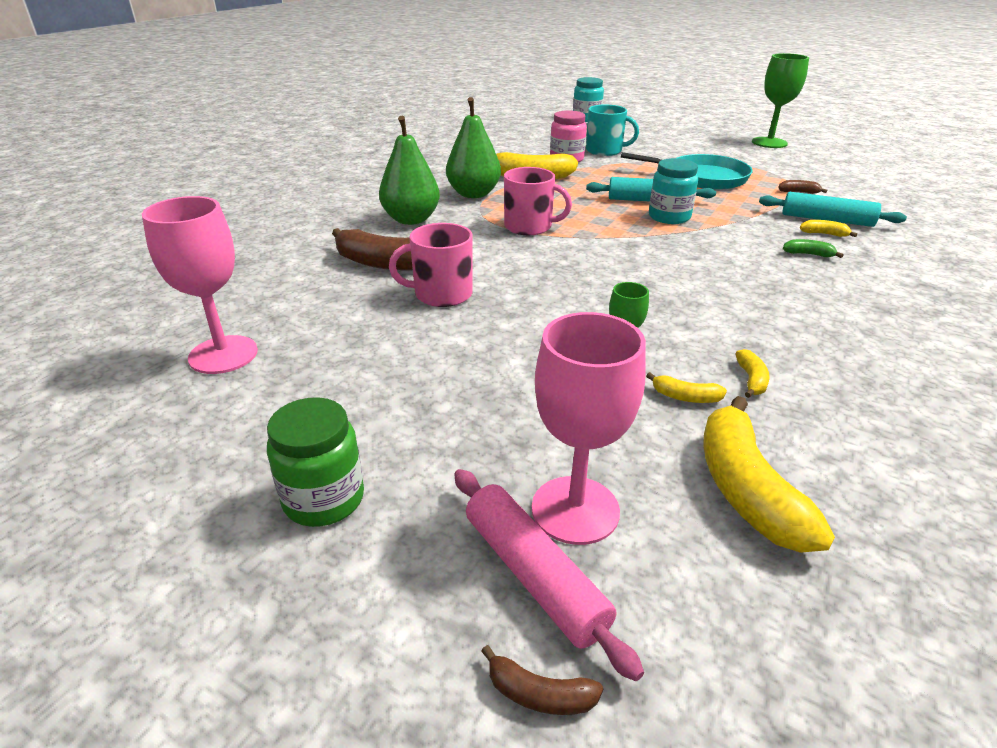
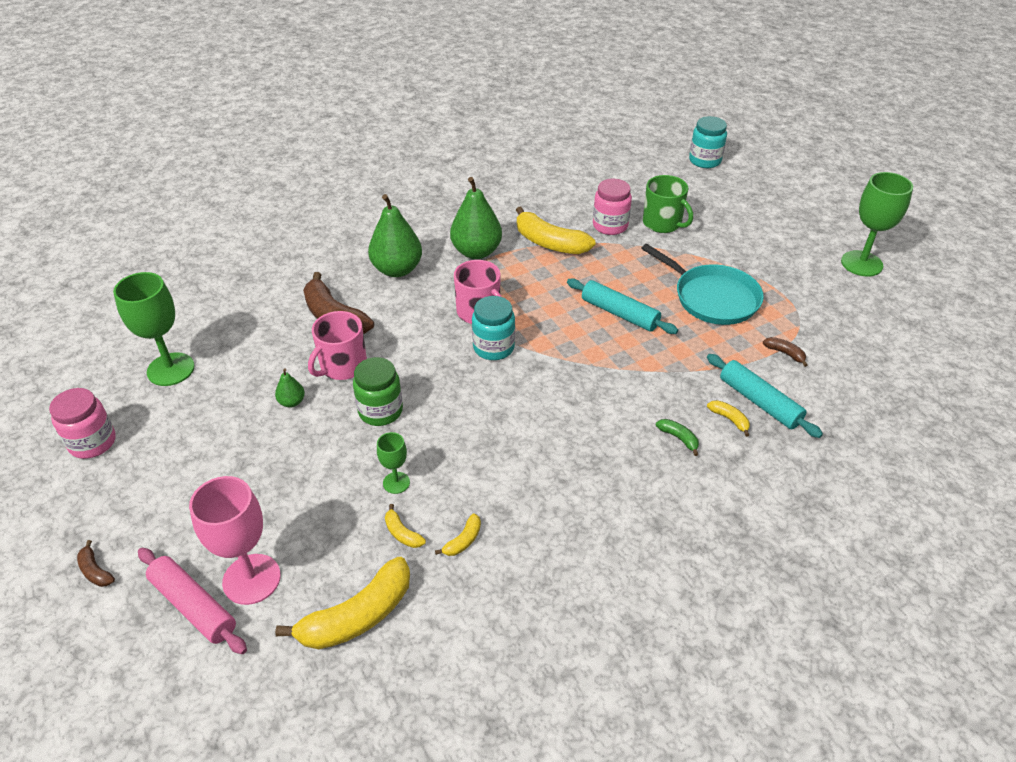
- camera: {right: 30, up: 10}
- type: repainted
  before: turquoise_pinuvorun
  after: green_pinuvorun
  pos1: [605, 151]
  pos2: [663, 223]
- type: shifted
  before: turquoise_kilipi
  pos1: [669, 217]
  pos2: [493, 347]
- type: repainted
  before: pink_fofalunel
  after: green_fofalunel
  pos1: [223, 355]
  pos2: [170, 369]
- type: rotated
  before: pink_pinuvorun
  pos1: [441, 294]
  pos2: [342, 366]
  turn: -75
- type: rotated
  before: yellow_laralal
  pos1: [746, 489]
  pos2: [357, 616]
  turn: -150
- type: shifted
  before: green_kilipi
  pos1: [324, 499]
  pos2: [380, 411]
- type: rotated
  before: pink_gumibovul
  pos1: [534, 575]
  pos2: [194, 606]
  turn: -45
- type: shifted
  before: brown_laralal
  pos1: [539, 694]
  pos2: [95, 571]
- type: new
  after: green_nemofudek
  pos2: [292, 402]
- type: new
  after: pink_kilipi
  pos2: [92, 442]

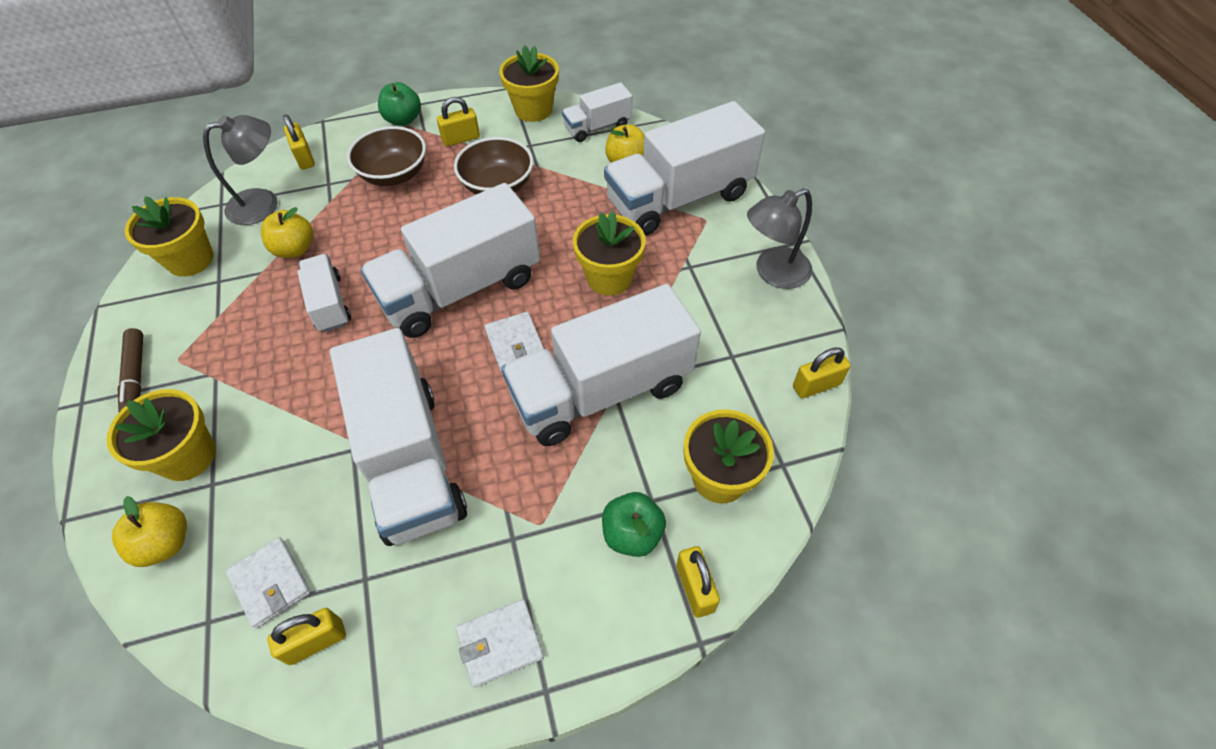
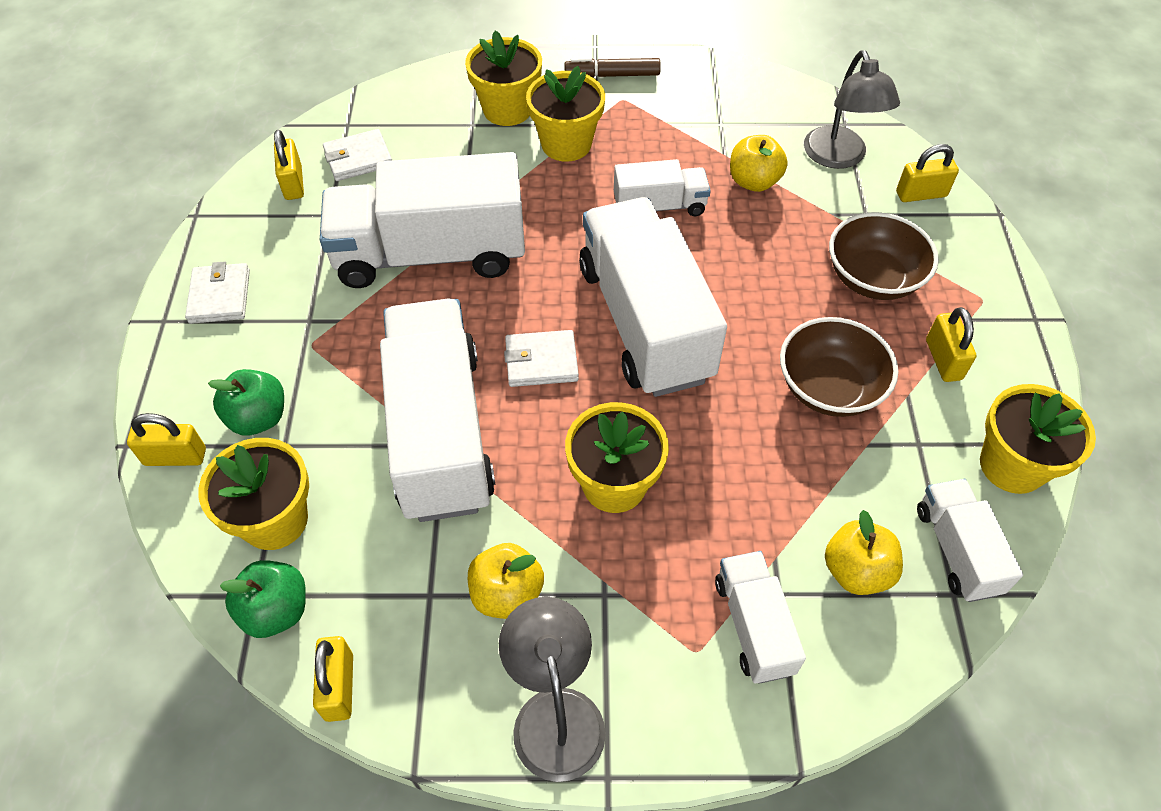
- camera: {right: 105, up: 0}
- type: shifted
  before: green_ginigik
  pos1: [403, 120]
  pos2: [276, 610]
- type: scaled
  before: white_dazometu
  pos1: [679, 199]
  pos2: [753, 626]
  scale: 0.5
- type: shifted
  before: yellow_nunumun
  pos1: [190, 260]
  pos2: [566, 144]
- type: shifted
  before: yellow_ginigik
  pos1: [165, 543]
  pos2: [507, 594]

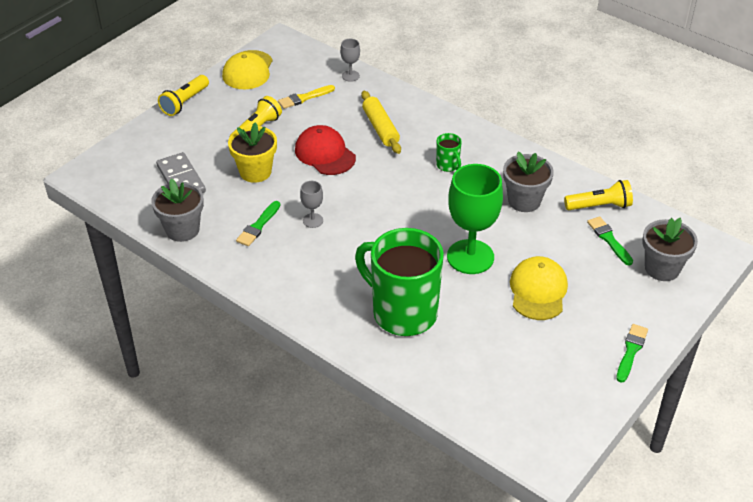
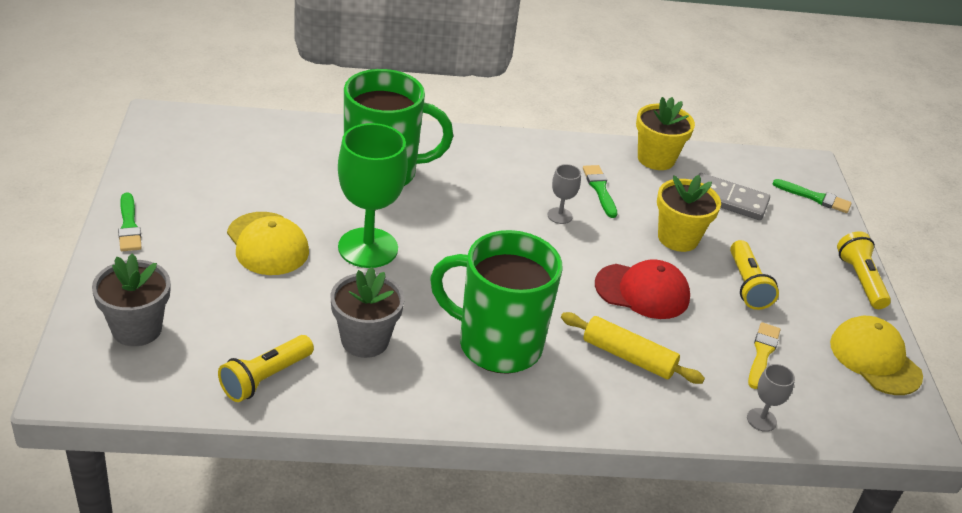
- camera: {right: 135, up: -5}
- type: scaled
  before: green_pinuvorun
  pos1: [448, 165]
  pos2: [497, 344]
  scale: 2.45
- type: repainted
  before: grey_nunumun
  after: yellow_nunumun
  pos1: [182, 229]
  pos2: [656, 159]
- type: shifted
  before: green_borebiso
  pos1: [609, 239]
  pos2: [815, 198]

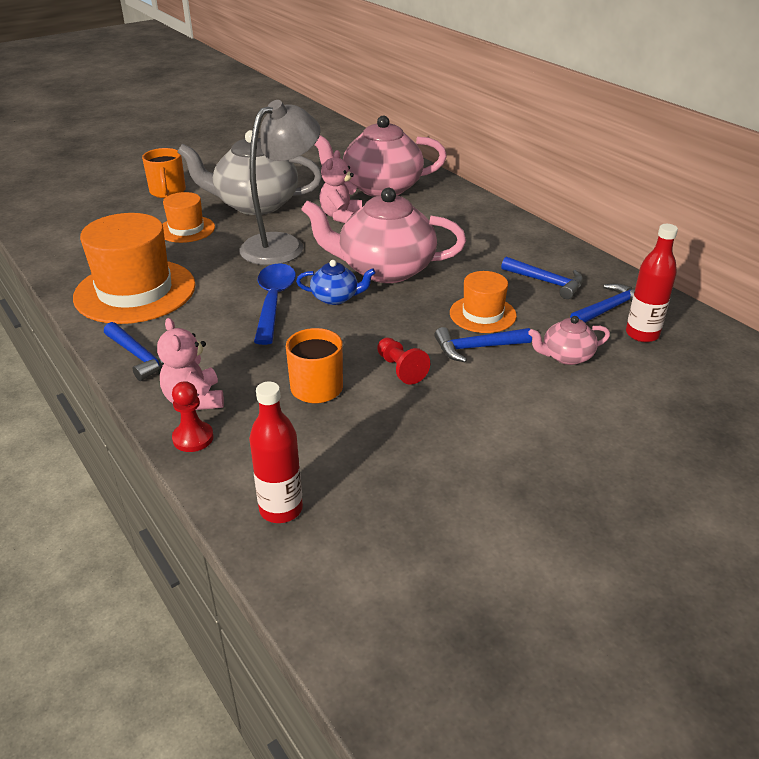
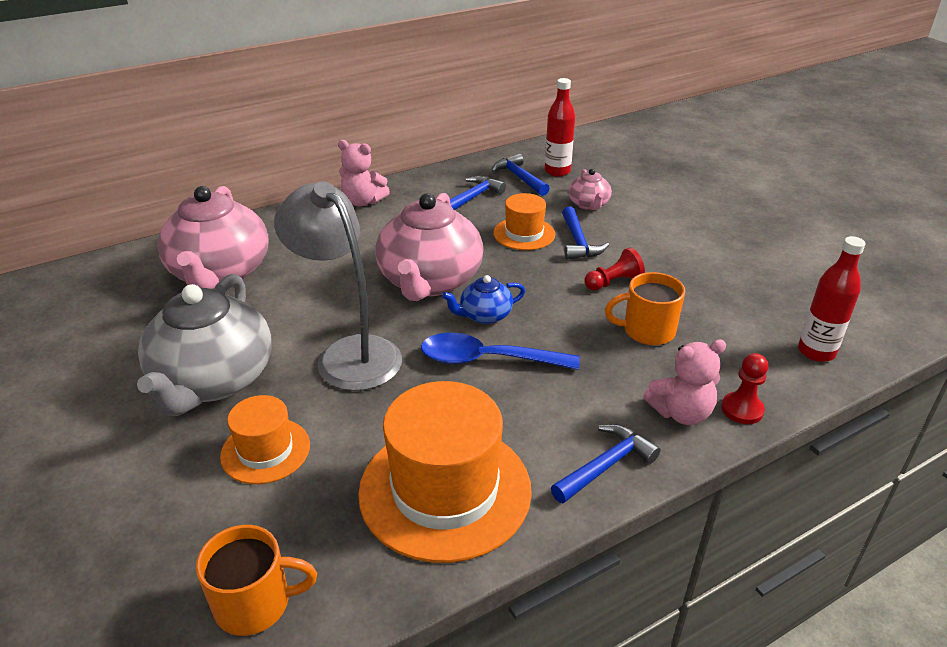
- camera: {right: -85, up: 0}
- type: shifted
  before: orange_pinuvorun
  pos1: [167, 192]
  pos2: [255, 603]
- type: shifted
  before: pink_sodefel
  pos1: [341, 216]
  pos2: [363, 201]
- type: rotated
  before: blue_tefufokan
  pos1: [335, 298]
  pos2: [484, 315]
  turn: -120

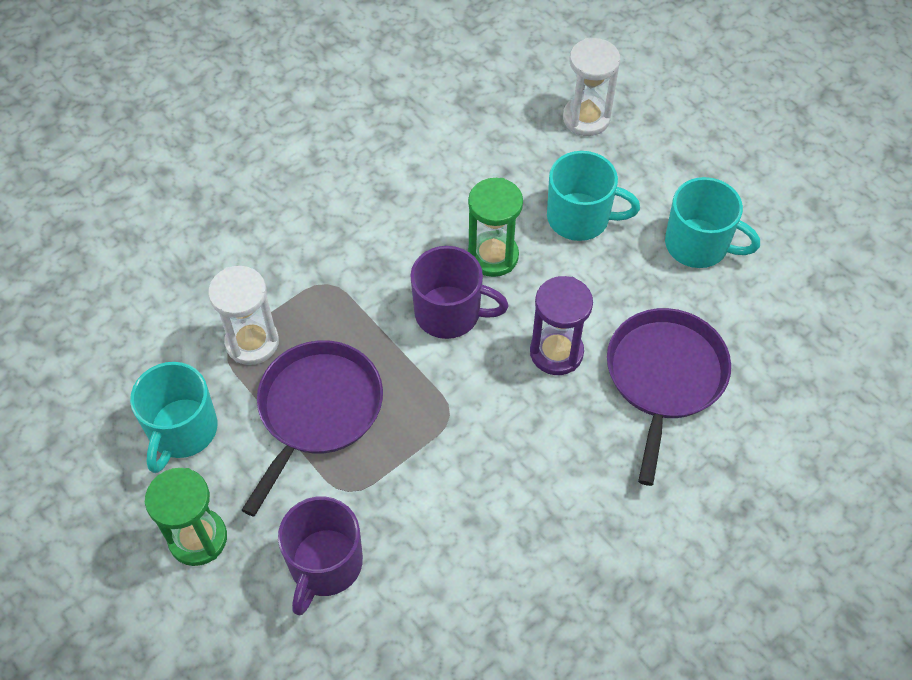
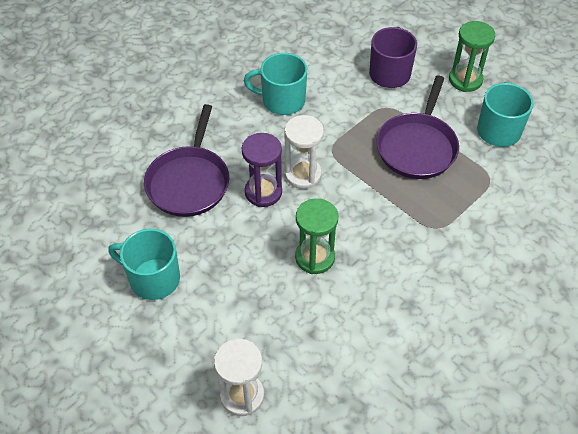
- camera: {right: 175, up: -5}
- type: shifted
  before: turquoise_pinuvorun
  pos1: [580, 218]
  pos2: [282, 100]
- type: gone
  before: purple_pinuvorun
  pos1: [449, 313]
- type: shifted
  before: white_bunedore
  pos1: [252, 342]
  pos2: [303, 175]

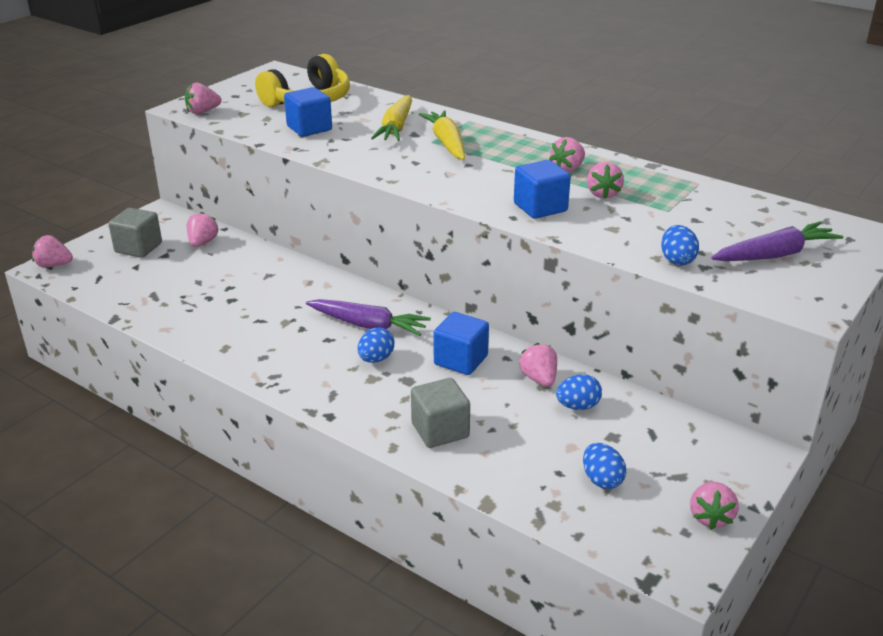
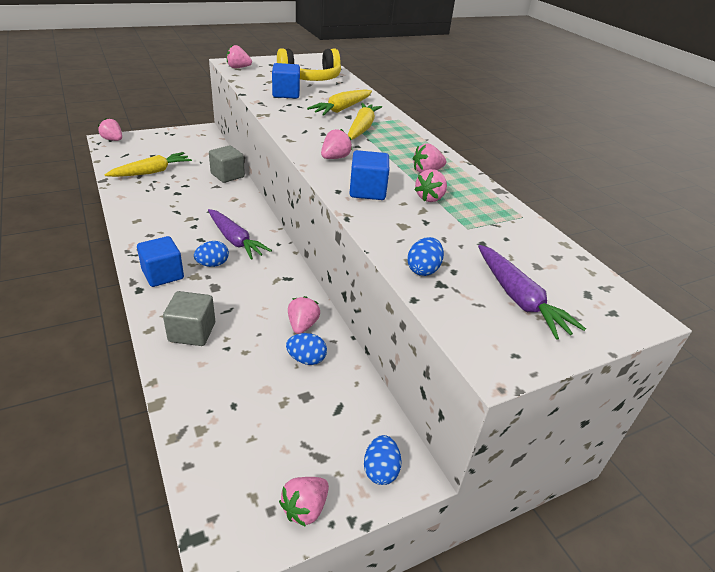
- camera: {right: 25, up: 5}
- type: shifted
  before: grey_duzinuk
  pos1: [138, 248]
  pos2: [227, 175]
- type: shifted
  before: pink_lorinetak
  pos1: [203, 243]
  pos2: [335, 158]
- type: rotated
  before: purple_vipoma
  pos1: [775, 255]
  pos2: [519, 299]
  turn: 60
- type: shifted
  before: blue_duzinuk
  pos1: [461, 360]
  pos2: [163, 274]
- type: shifted
  before: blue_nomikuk
  pos1: [602, 480]
  pos2: [380, 470]
- type: new
  after: yellow_vipoma
  pos2: [151, 172]

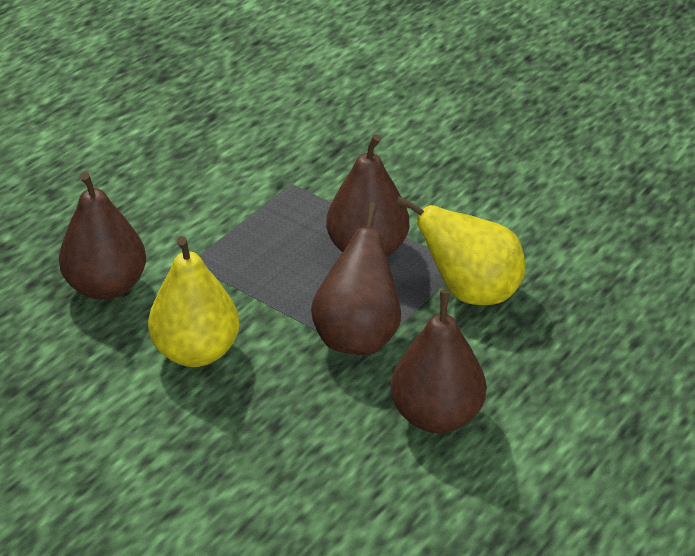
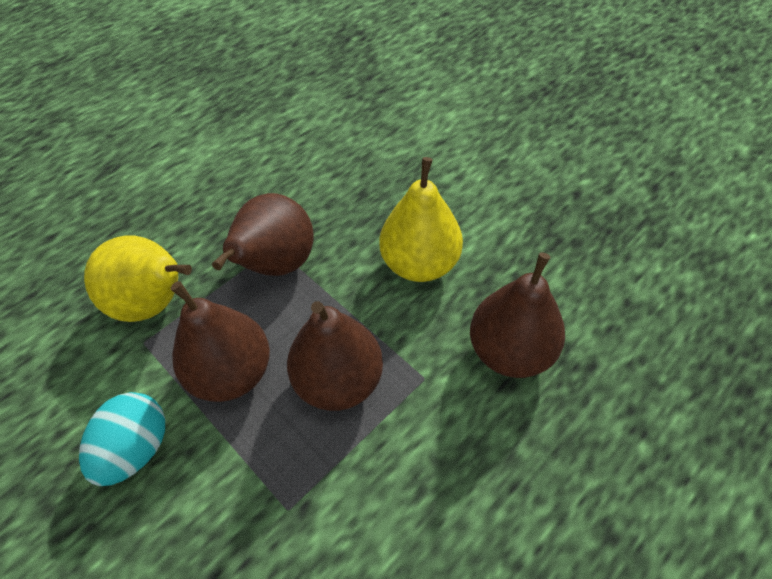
- camera: {right: -170, up: 15}
- type: shifted
  before: brown_nemofudek
  pos1: [436, 416]
  pos2: [338, 381]
- type: new
  after: turquoise_nomikuk
  pos2: [136, 449]

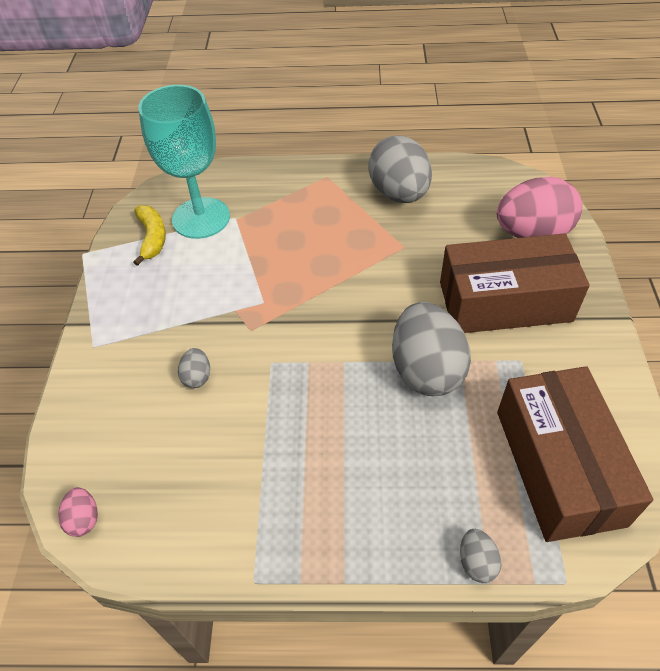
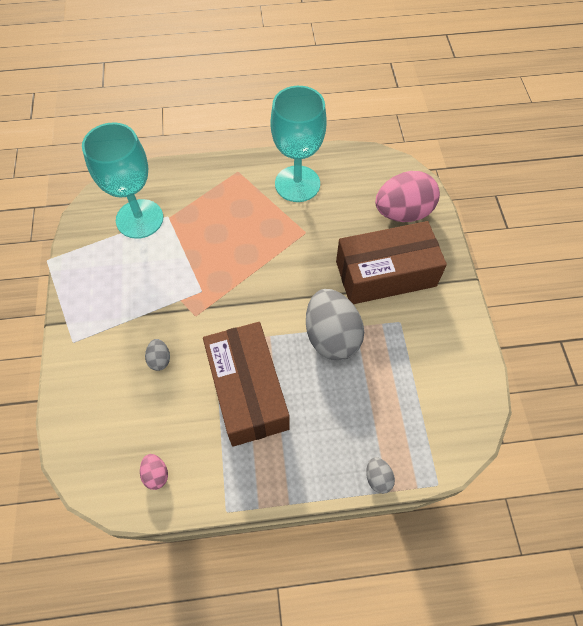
- camera: {right: -10, up: 10}
- type: swapped
  before: grey_nomikuk
  after: turquoise_fofalunel
  pos1: [399, 194]
  pos2: [297, 184]
- type: gone
  before: yellow_laralal
  pos1: [152, 238]
- type: shifted
  before: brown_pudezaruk
  pos1: [559, 466]
  pos2: [248, 391]
- type: shifted
  before: pink_nomikuk
  pos1: [84, 519]
  pos2: [156, 474]

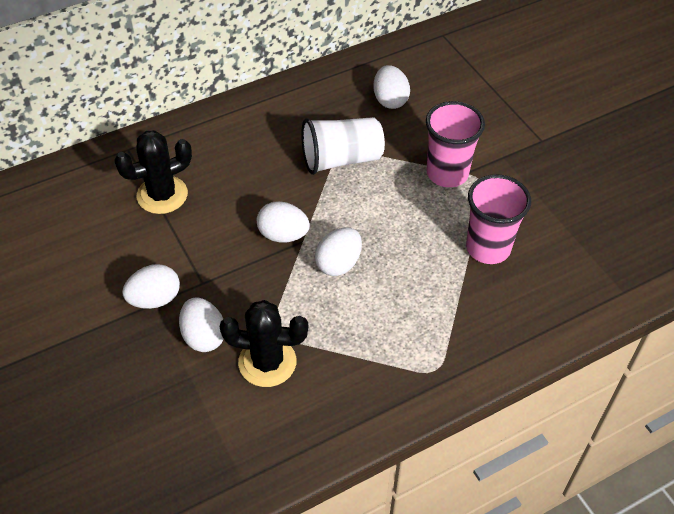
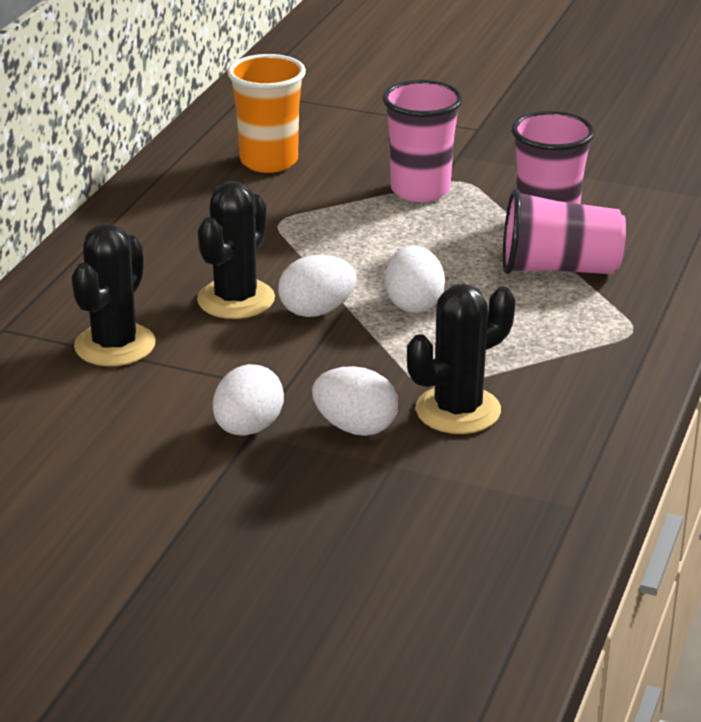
- camera: {right: -40, up: -20}
- type: swapped
  before: white_nomikuk
  after: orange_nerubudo
  pos1: [390, 100]
  pos2: [269, 161]
- type: gone
  before: white_nerubudo
  pos1: [341, 159]
- type: new
  after: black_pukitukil
  pos2: [236, 299]
- type: new
  after: pink_nerubudo
  pos2: [559, 269]

